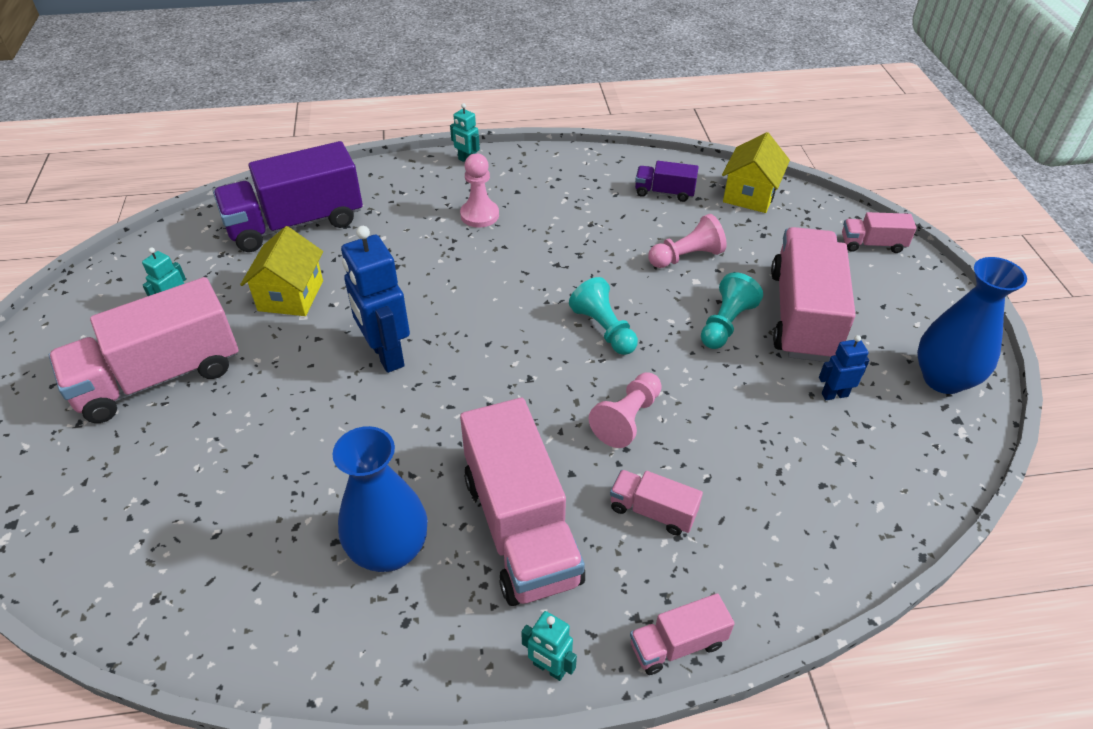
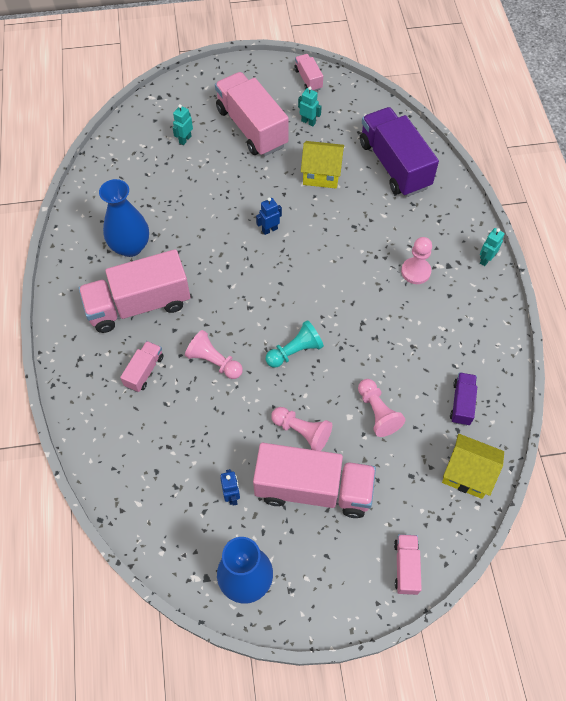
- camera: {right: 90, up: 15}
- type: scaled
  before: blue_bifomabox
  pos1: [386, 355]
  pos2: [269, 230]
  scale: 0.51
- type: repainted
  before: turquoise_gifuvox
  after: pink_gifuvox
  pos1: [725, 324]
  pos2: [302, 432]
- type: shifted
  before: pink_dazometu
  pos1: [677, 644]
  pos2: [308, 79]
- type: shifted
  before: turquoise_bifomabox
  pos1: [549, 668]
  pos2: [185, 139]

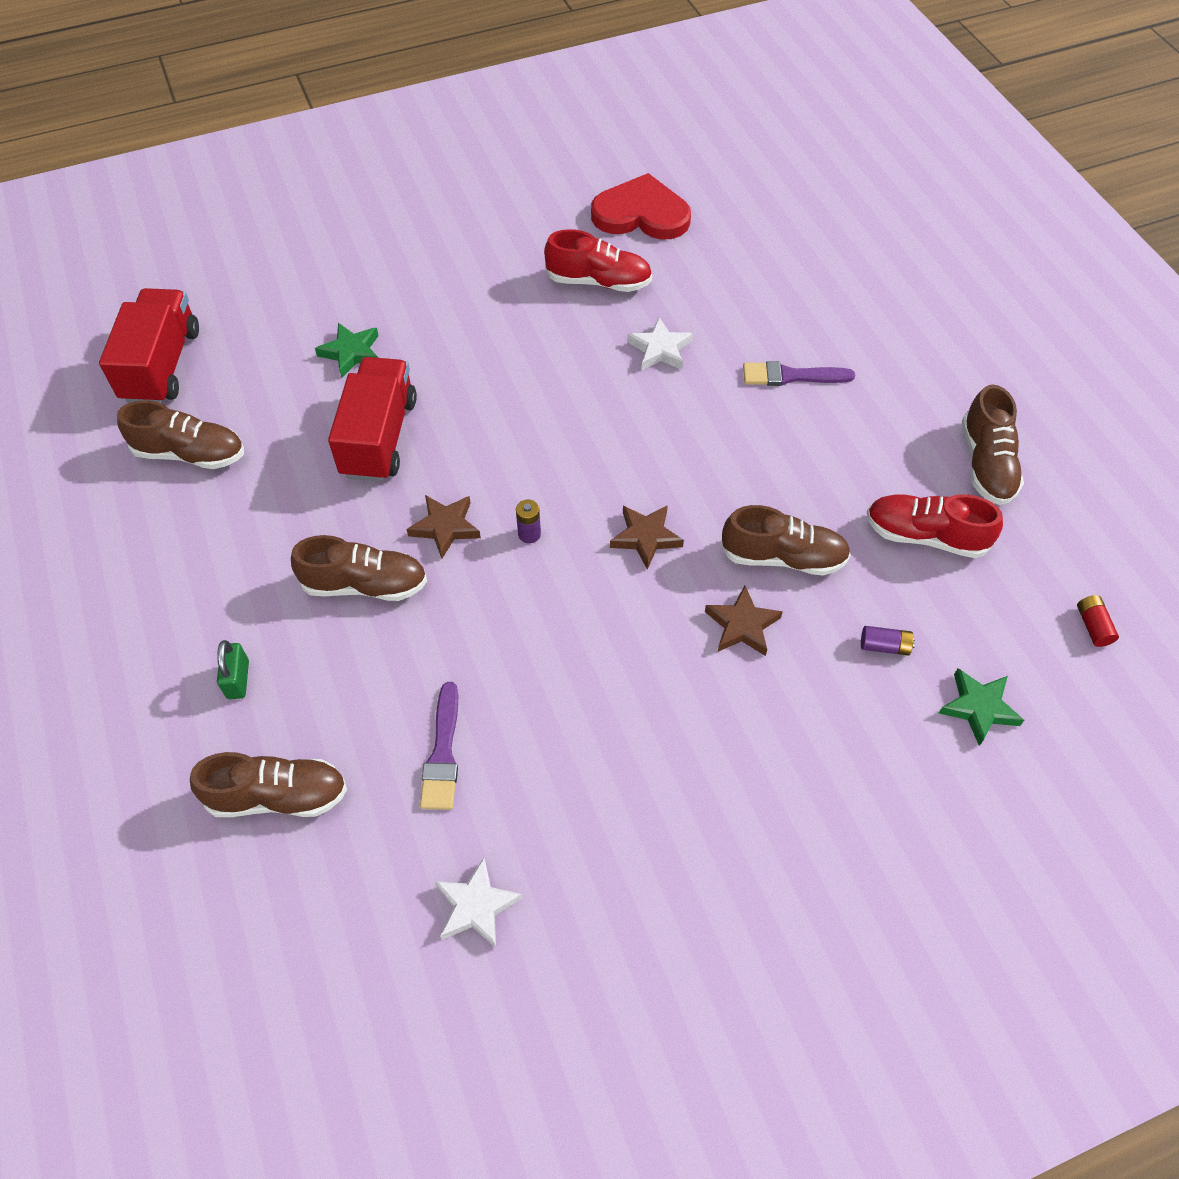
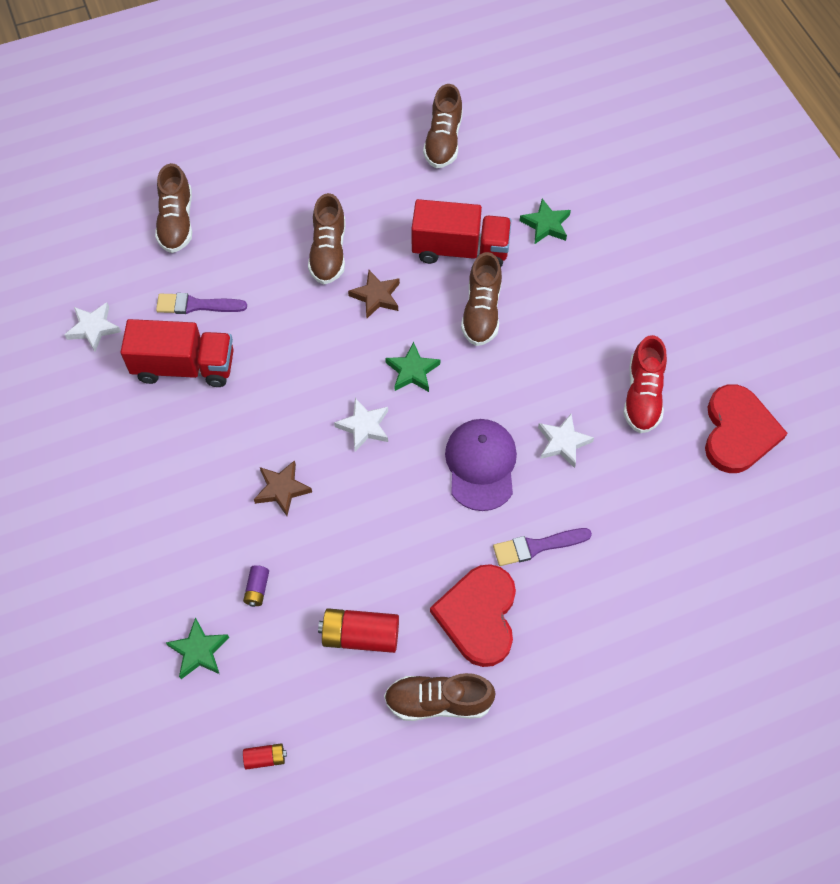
- camera: {right: 90, up: 5}
- type: shifted
  before: red_dazometu
  pos1: [162, 365]
  pos2: [184, 367]
- type: rotated
  before: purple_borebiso
  pos1: [791, 376]
  pos2: [537, 546]
  turn: -105
- type: swapped
  before: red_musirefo
  after: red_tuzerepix
  pos1: [925, 536]
  pos2: [360, 636]
- type: gone
  before: purple_tuzerepix
  pos1: [529, 534]
- type: repainted
  before: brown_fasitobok
  after: white_fasitobok
  pos1: [645, 537]
  pos2: [364, 426]
- type: shifted
  before: brown_musirefo
  pos1: [783, 557]
  pos2: [481, 312]
- type: gone
  before: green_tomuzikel
  pos1: [238, 679]
- type: new
  after: green_fasitobok
  pos2: [412, 371]
- type: new
  after: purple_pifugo
  pos2: [481, 465]
- type: new
  after: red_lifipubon
  pos2: [478, 616]

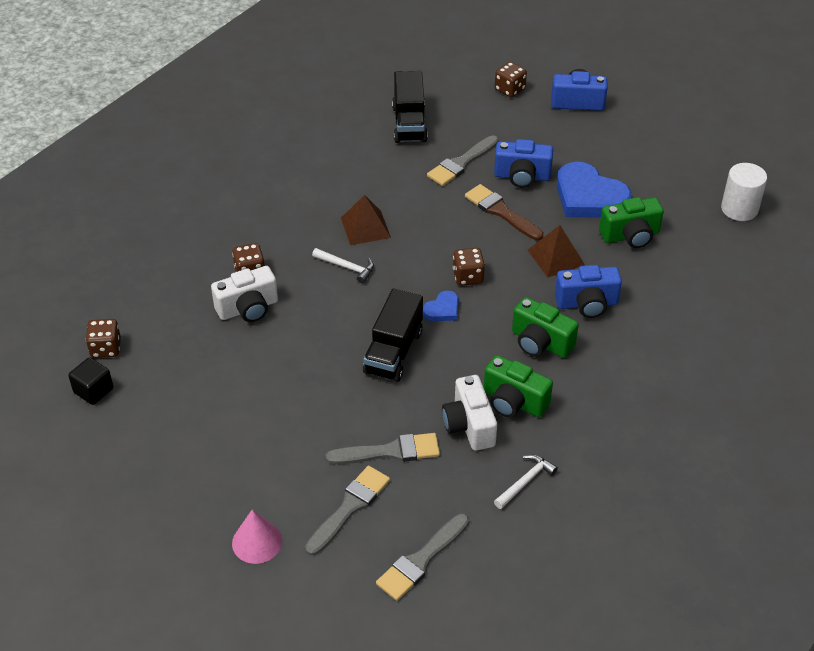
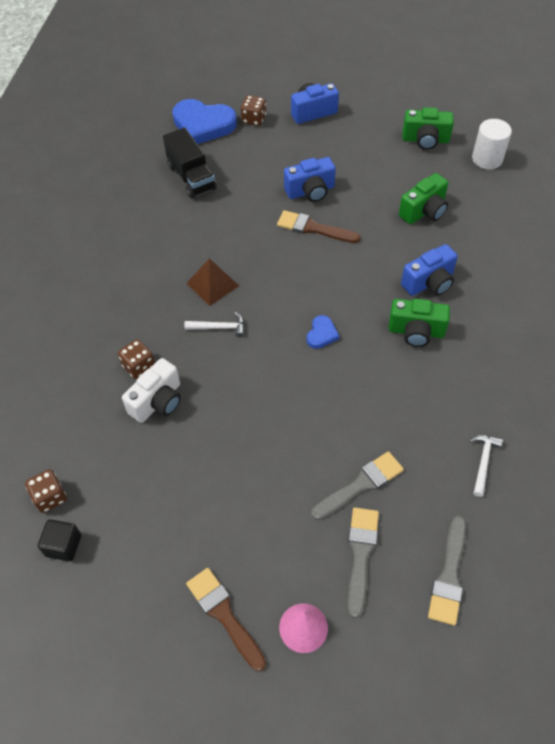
- camera: {right: -25, up: 10}
- type: gone
  before: grey_borebiso
  pos1: [461, 163]
- type: shifted
  before: blue_lifipubon
  pos1: [589, 197]
  pos2: [203, 125]
- type: gone
  before: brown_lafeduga
  pos1: [556, 257]
- type: gone
  before: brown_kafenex
  pos1: [468, 276]
- type: gone
  before: black_dazometu
  pos1: [393, 352]
- type: shifted
  before: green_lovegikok
  pos1: [513, 402]
  pos2: [425, 140]
- type: gone
  before: white_lovegikok
  pos1: [469, 425]
- type: new
  after: brown_borebiso
  pos2: [224, 615]

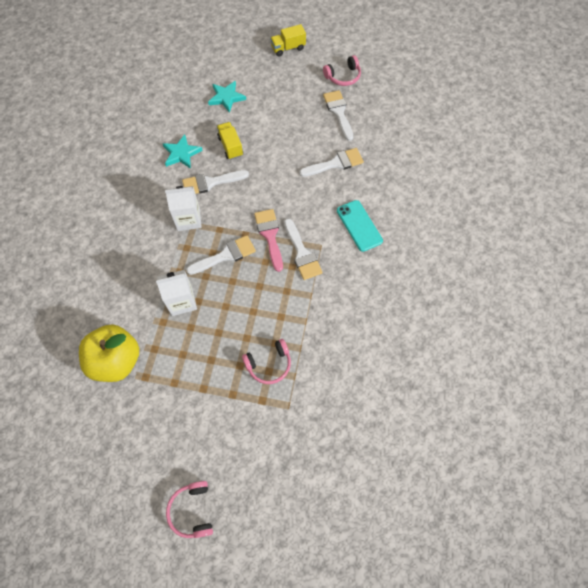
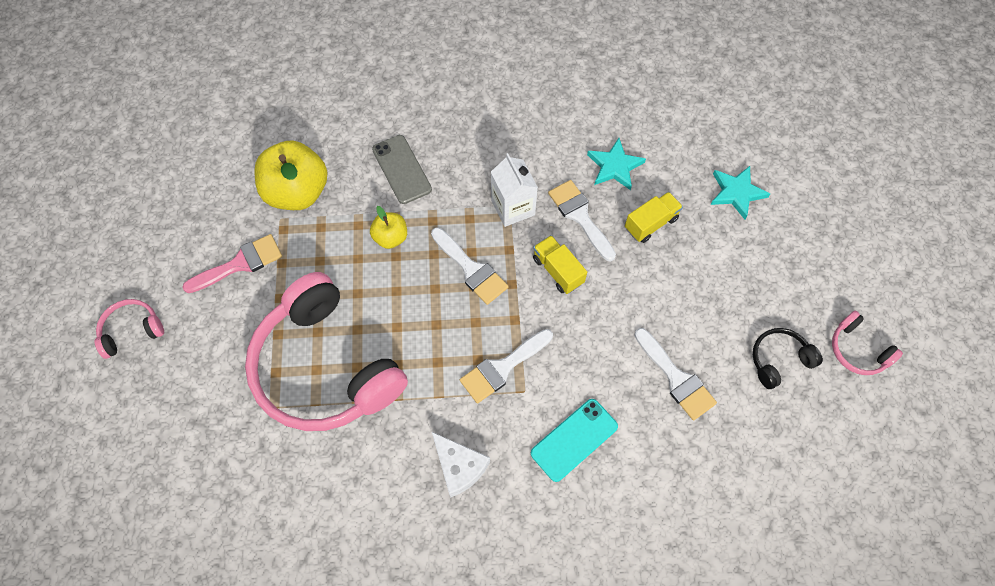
- camera: {right: 75, up: 0}
- type: shifted
  before: yellow_dazometu
  pos1: [288, 48]
  pos2: [557, 271]
- type: swapped
  before: white_borebiso
  after: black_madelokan
  pos1: [338, 112]
  pos2: [779, 360]
- type: shifted
  before: pink_borebiso
  pos1: [270, 235]
  pos2: [240, 264]
- type: swapped
  before: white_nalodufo
  after: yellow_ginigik
  pos1: [182, 301]
  pos2: [391, 237]
- type: scaled
  before: pink_madelokan
  pos1: [269, 364]
  pos2: [325, 367]
  scale: 2.38
- type: new
  after: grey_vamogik
  pos2: [402, 169]
- type: new
  after: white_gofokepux
  pos2: [459, 467]

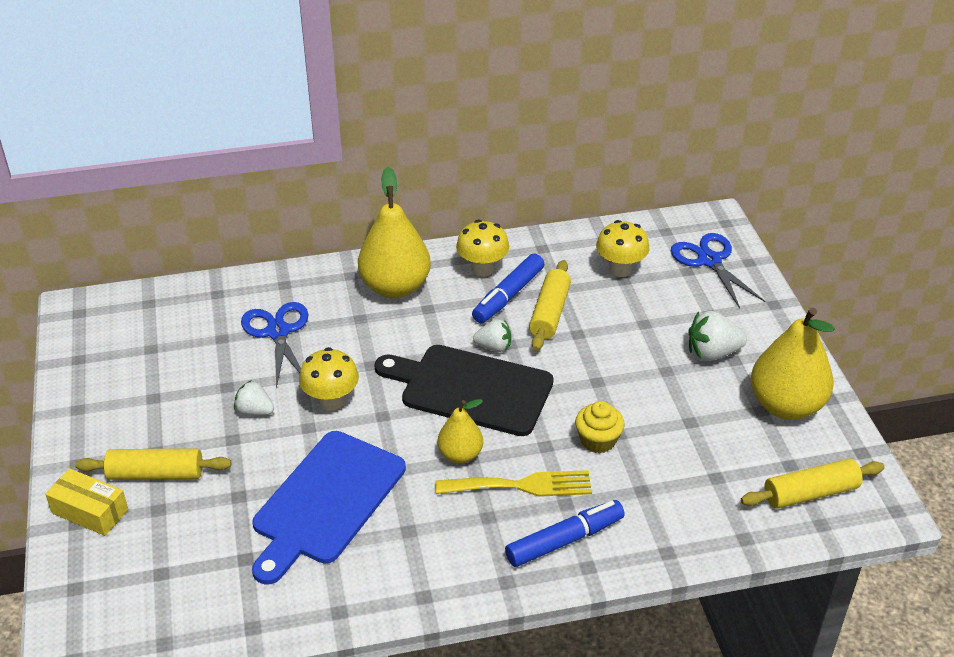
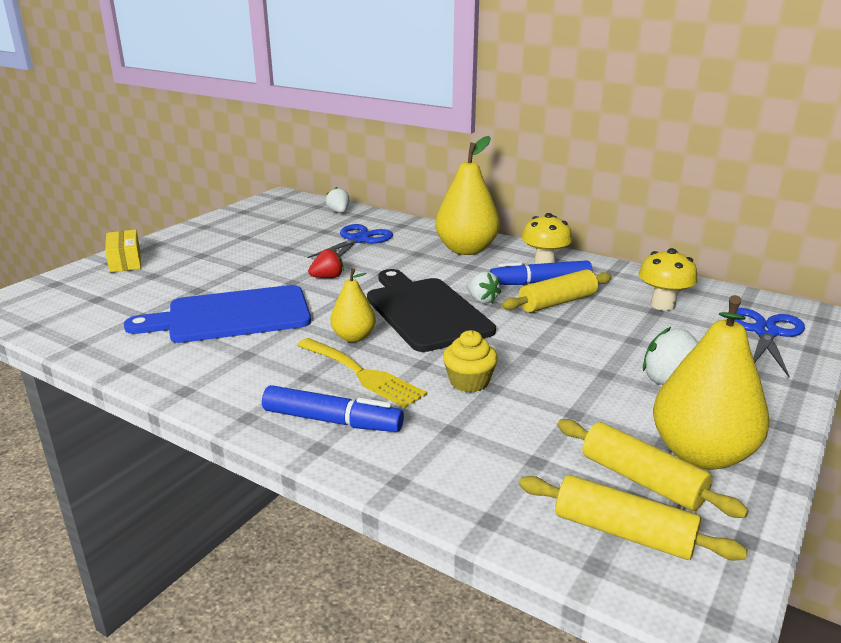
- camera: {right: 45, up: -15}
- type: swapped
  before: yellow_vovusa
  after: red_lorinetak
  pos1: [331, 401]
  pos2: [327, 277]
- type: shifted
  before: white_lorinetak
  pos1: [255, 411]
  pos2: [339, 212]
- type: shifted
  before: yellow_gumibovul
  pos1: [156, 474]
  pos2: [642, 480]

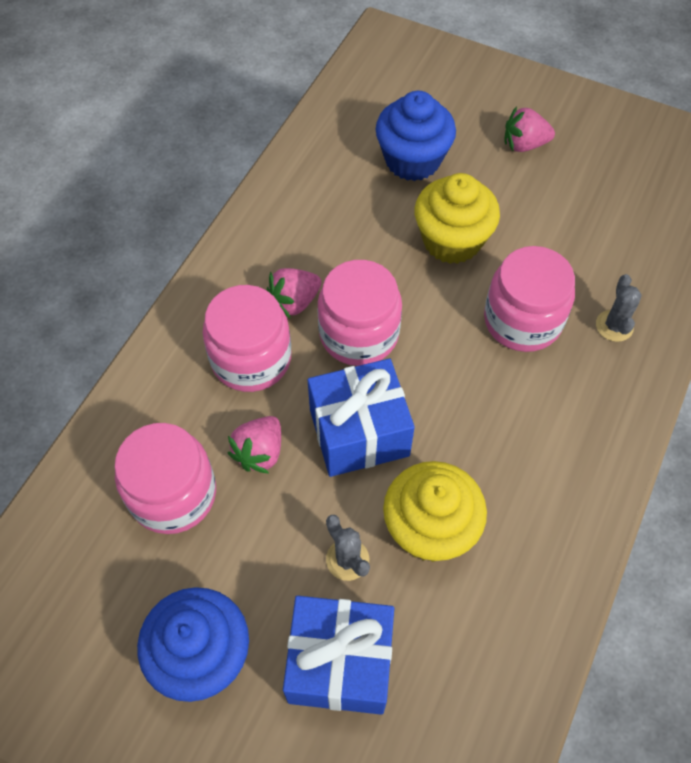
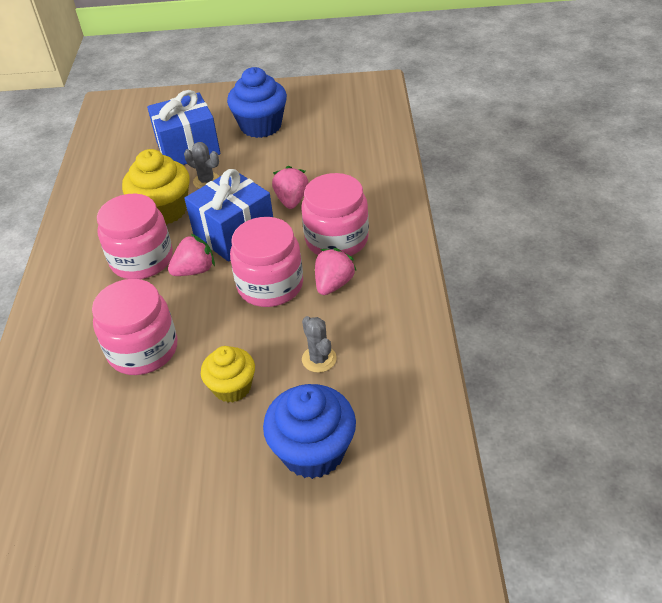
- camera: {right: 155, up: -15}
- type: shifted
  before: pink_lorinetak
  pos1: [524, 144]
  pos2: [195, 270]
- type: scaled
  before: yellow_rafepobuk
  pos1: [452, 240]
  pos2: [232, 387]
  scale: 0.65
- type: shifted
  before: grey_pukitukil
  pos1: [614, 326]
  pos2: [319, 359]
- type: shifted
  before: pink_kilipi
  pos1: [173, 494]
  pos2: [142, 259]

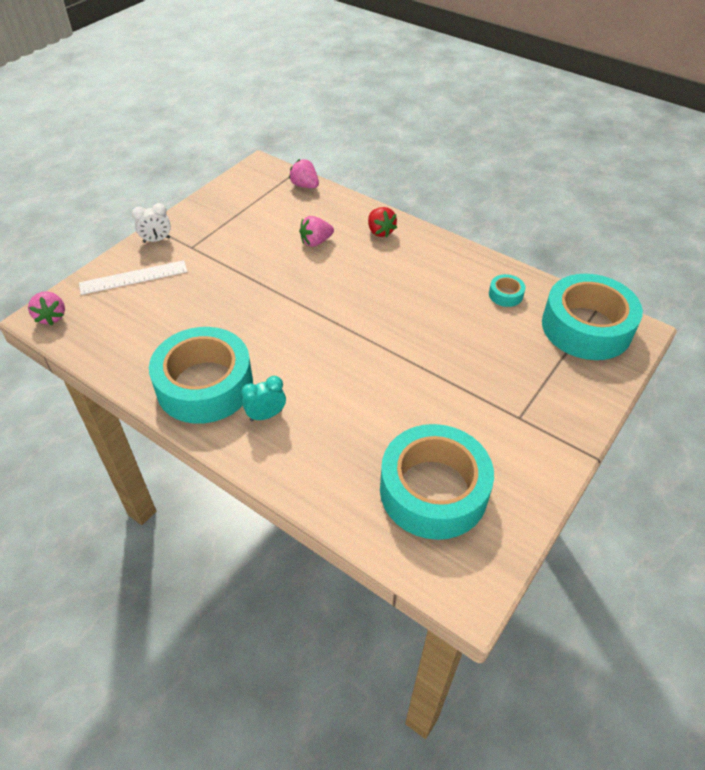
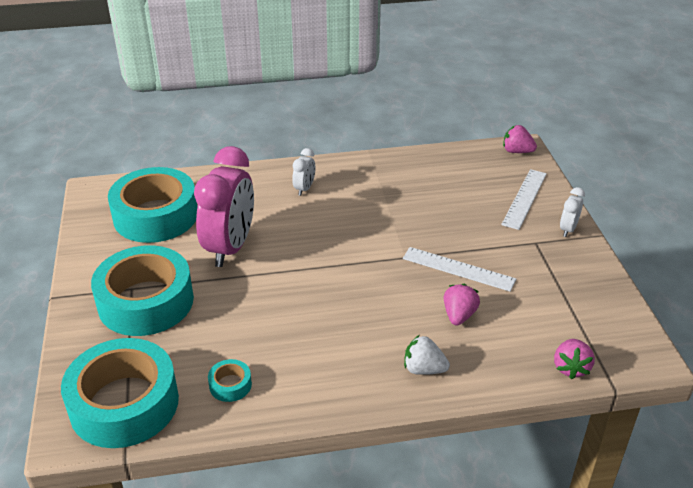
- camera: {right: 135, up: -10}
- type: rotated
  before: pink_lorinetak
  pos1: [305, 185]
  pos2: [570, 368]
  turn: 105
- type: repainted
  before: red_lorinetak
  after: white_lorinetak
  pos1: [380, 231]
  pos2: [423, 369]
- type: shifted
  before: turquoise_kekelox
  pos1: [205, 385]
  pos2: [146, 301]
- type: repainted
  before: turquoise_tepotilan
  after: white_tepotilan
  pos1: [266, 415]
  pos2: [304, 189]
- type: new
  after: pink_tepotilan
  pos2: [230, 247]
- type: new
  after: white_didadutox
  pos2: [458, 269]

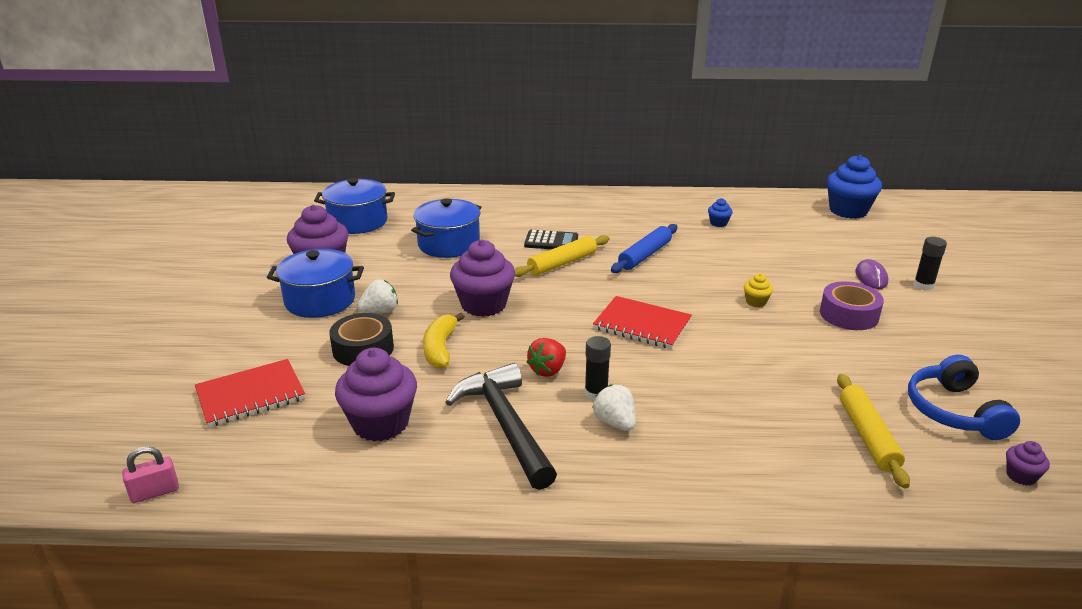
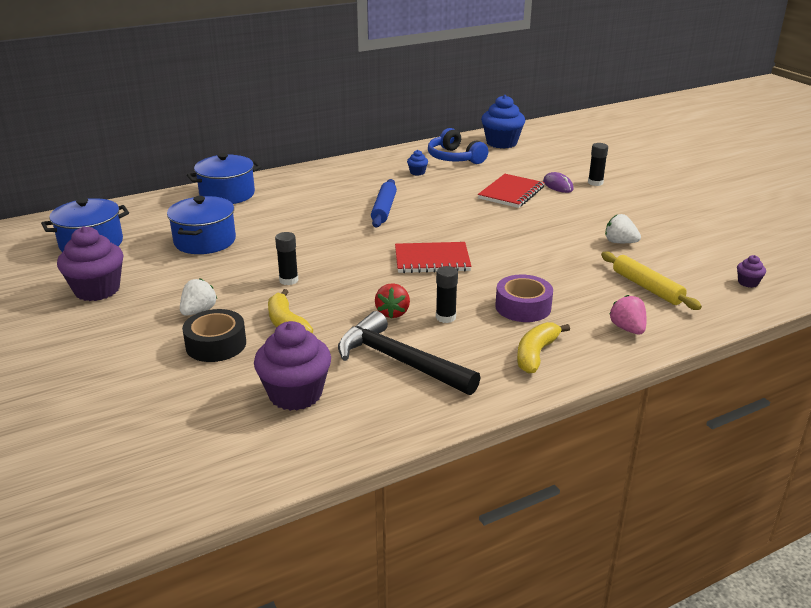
- camera: {right: -30, up: 0}
- type: gone
  before: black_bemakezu
  pos1: [551, 241]
- type: gone
  before: yellow_gumibovul
  pos1: [562, 263]
- type: swapped
  before: purple_rafepobuk
  after: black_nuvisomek
  pos1: [483, 305]
  pos2: [288, 280]
- type: shifted
  before: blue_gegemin
  pos1: [320, 300]
  pos2: [227, 194]
- type: gone
  before: yellow_rafepobuk
  pos1: [756, 302]
- type: shifted
  before: purple_kekelox
  pos1: [849, 314]
  pos2: [523, 307]
- type: shifted
  before: blue_madelokan
  pos1: [953, 411]
  pos2: [454, 158]
- type: shifted
  before: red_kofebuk
  pos1: [251, 395]
  pos2: [511, 193]
- type: shifted
  before: white_lorinetak
  pos1: [615, 423]
  pos2: [620, 242]
- type: gone
  before: pink_tomuzikel
  pos1: [155, 492]
- type: new
  after: pink_lorinetak
  pos2: [627, 329]
- type: new
  after: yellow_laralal
  pos2: [536, 354]

